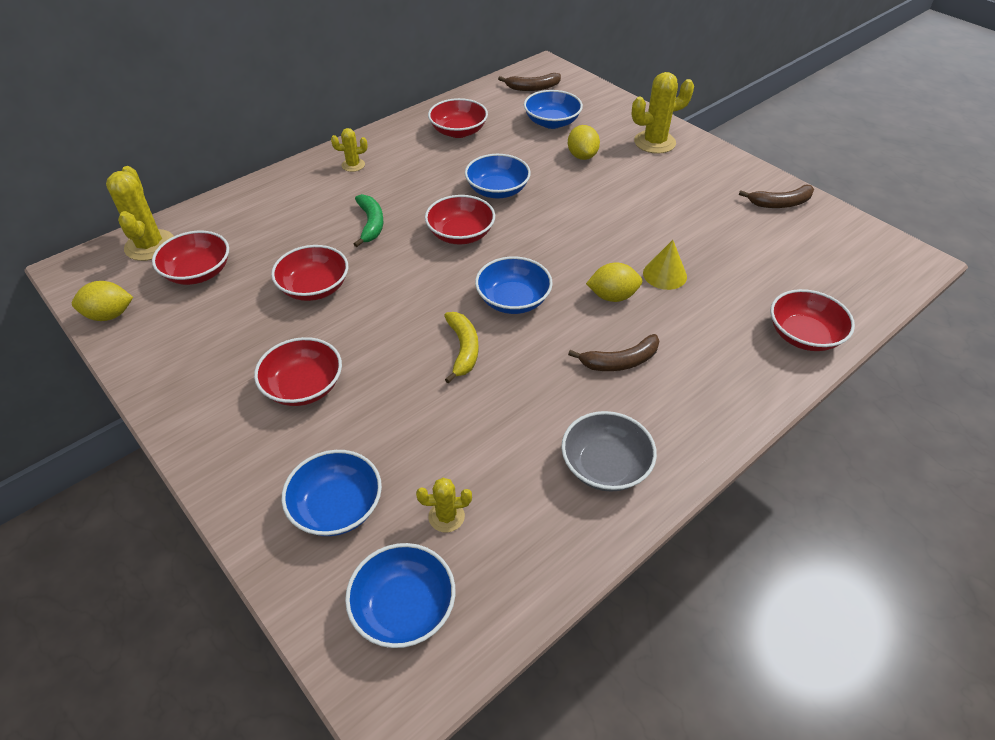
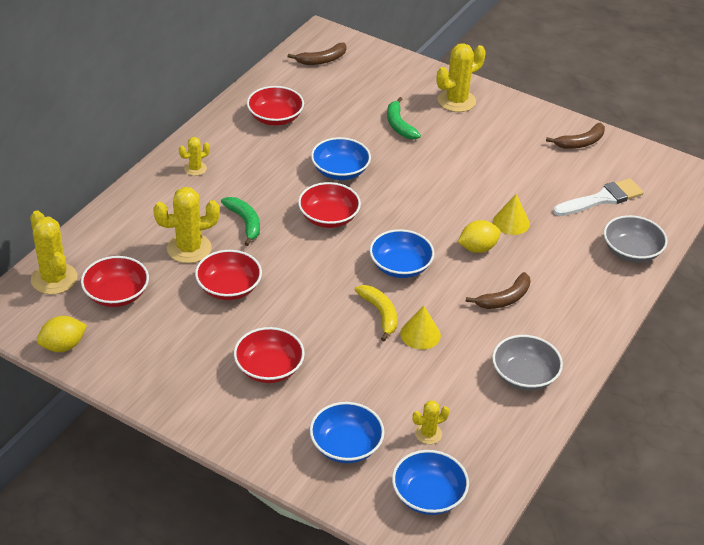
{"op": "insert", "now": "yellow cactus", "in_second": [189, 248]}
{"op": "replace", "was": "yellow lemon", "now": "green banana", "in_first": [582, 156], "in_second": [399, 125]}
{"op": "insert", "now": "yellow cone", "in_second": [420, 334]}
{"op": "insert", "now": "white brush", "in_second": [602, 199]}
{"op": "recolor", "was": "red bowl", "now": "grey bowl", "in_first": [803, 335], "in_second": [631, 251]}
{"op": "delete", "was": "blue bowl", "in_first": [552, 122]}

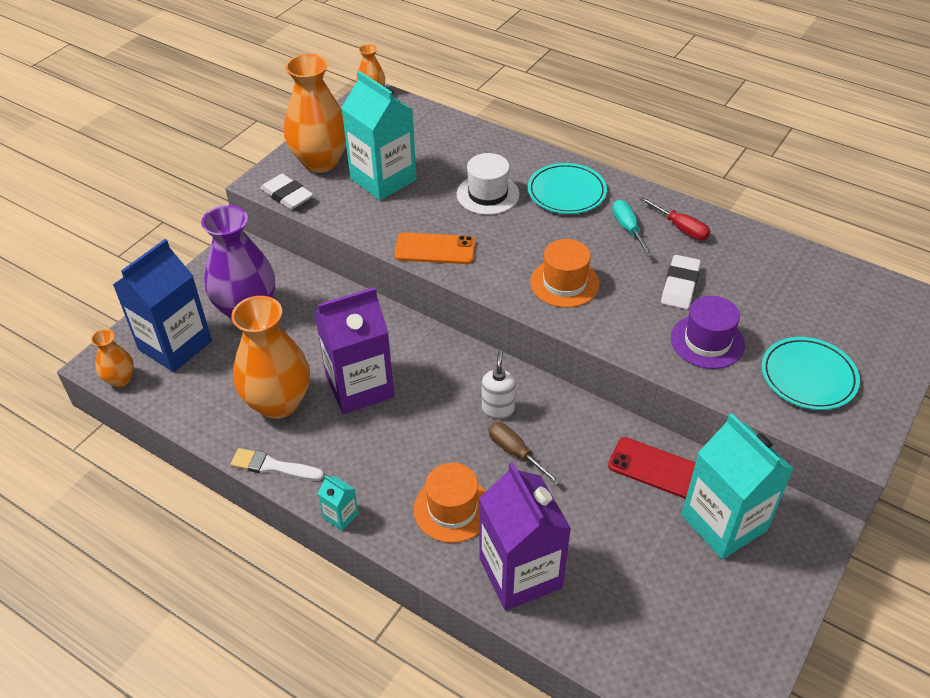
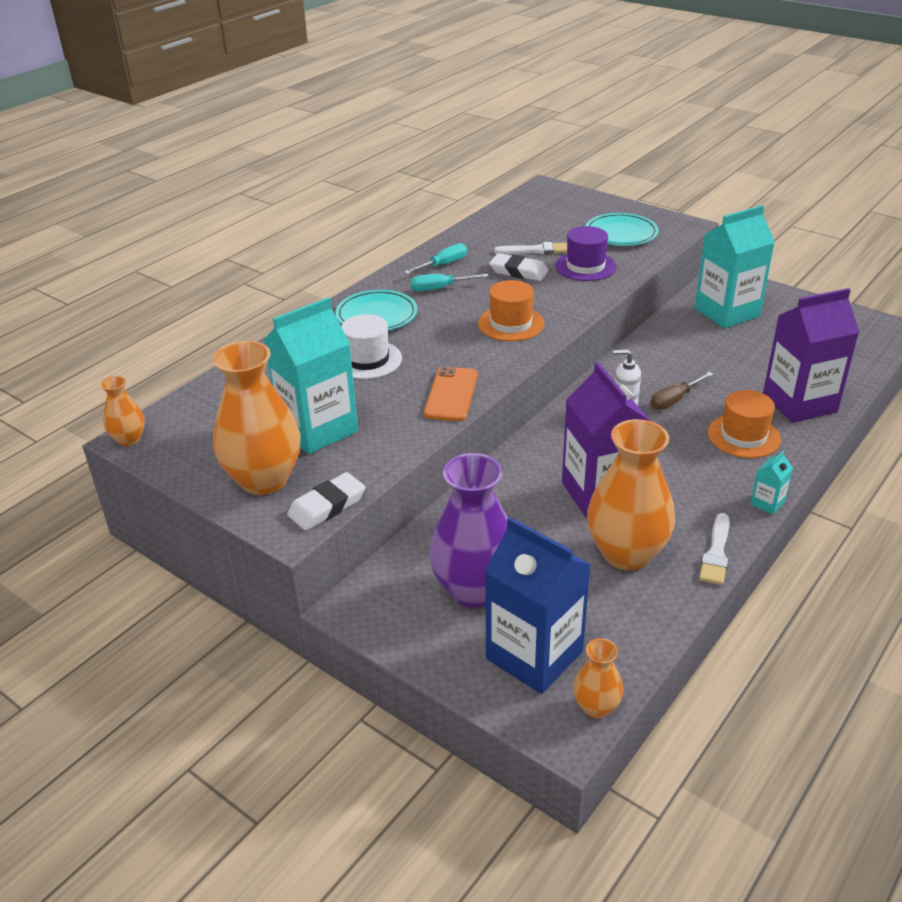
{"op": "recolor", "was": "red screwdriver", "now": "turquoise screwdriver", "in_first": [680, 228], "in_second": [443, 265]}
{"op": "insert", "now": "white brush", "in_second": [535, 250]}
{"op": "delete", "was": "red phone", "in_first": [655, 468]}

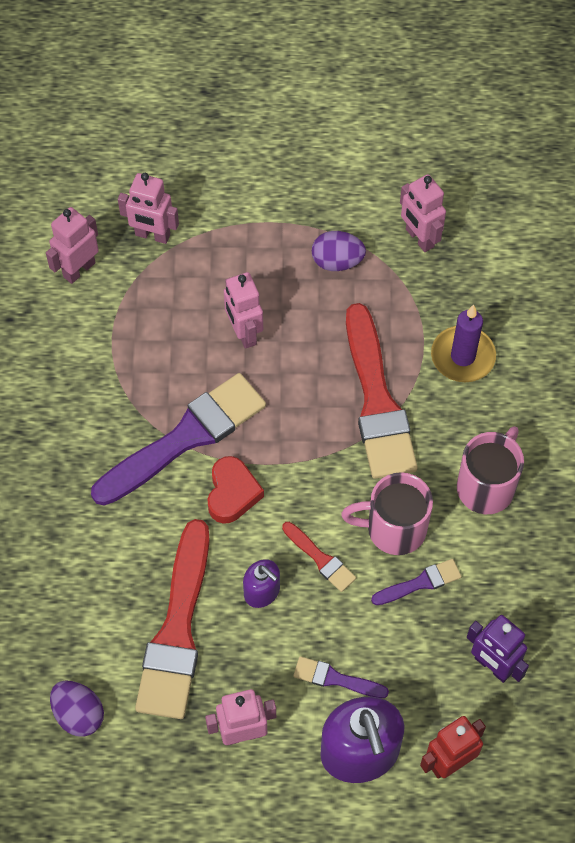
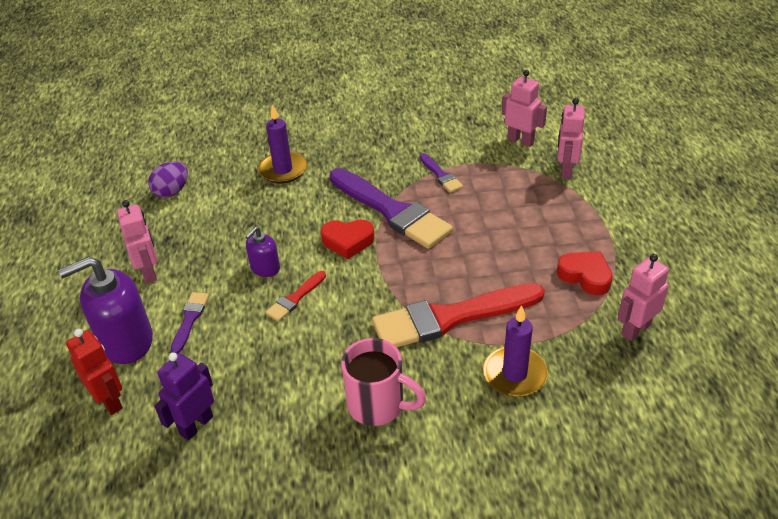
{"op": "insert", "now": "purple candle", "in_second": [283, 170]}
{"op": "move", "was": "purple brush", "in_first": [420, 583], "in_second": [441, 175]}
{"op": "replace", "was": "purple egg", "now": "red heart", "in_first": [337, 262], "in_second": [585, 276]}
{"op": "delete", "was": "red brush", "in_first": [177, 630]}
{"op": "delete", "was": "pink robot", "in_first": [244, 333]}
{"op": "delete", "was": "pink mug", "in_first": [394, 529]}

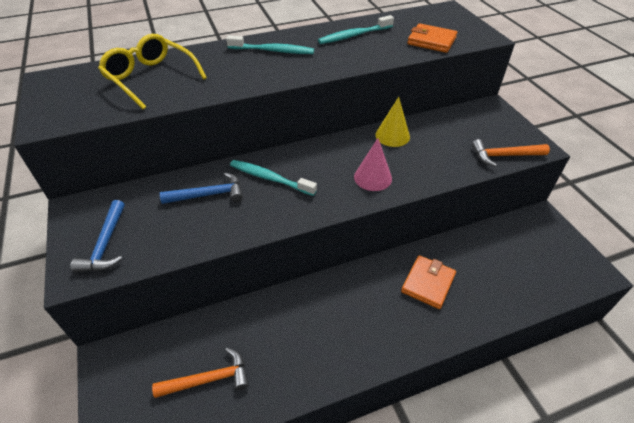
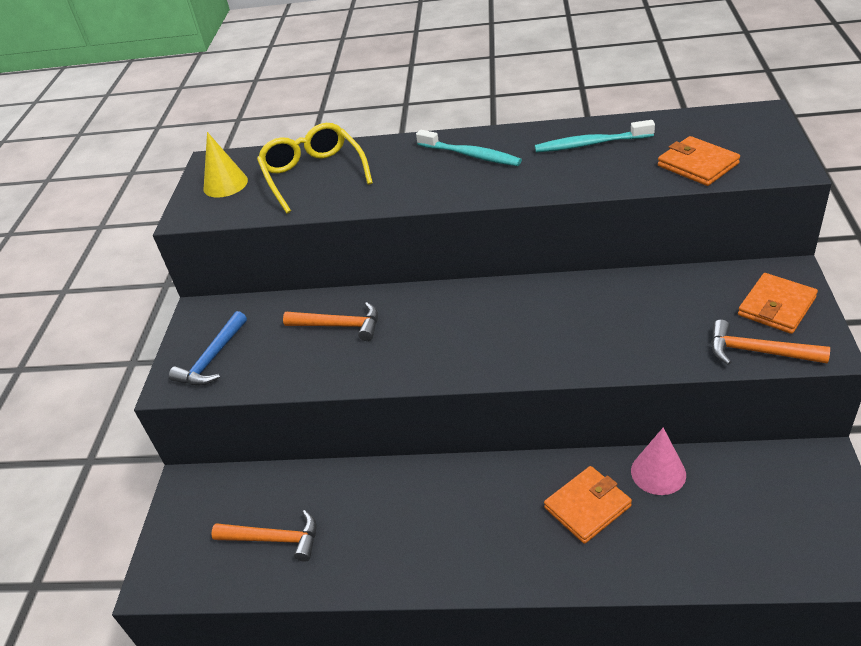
{"op": "move", "was": "yellow cone", "in_first": [392, 135], "in_second": [225, 184]}
{"op": "recolor", "was": "blue hammer", "now": "orange hammer", "in_first": [209, 194], "in_second": [339, 325]}
{"op": "move", "was": "pink cone", "in_first": [373, 177], "in_second": [658, 472]}
{"op": "insert", "now": "orange wallet", "in_second": [776, 306]}
{"op": "delete", "was": "turquoise toothbrush", "in_first": [270, 178]}

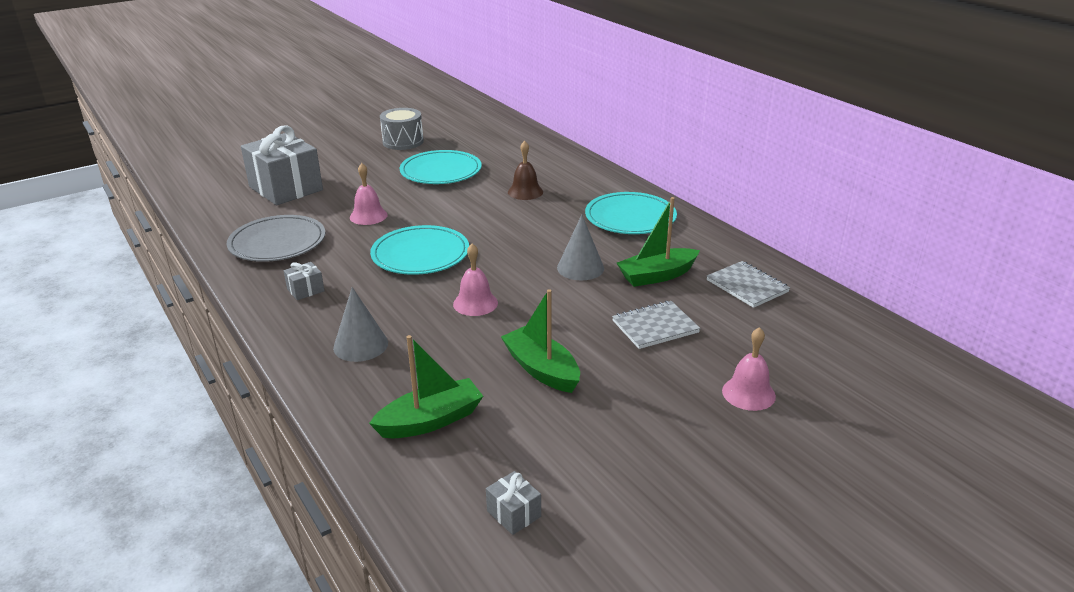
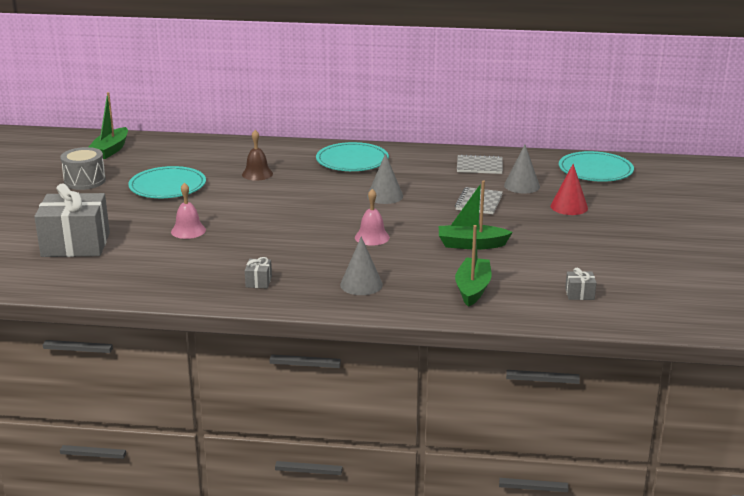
{"op": "move", "was": "green boat", "in_first": [657, 276], "in_second": [110, 150]}
{"op": "insert", "now": "grey cone", "in_second": [522, 186]}
{"op": "replace", "was": "pink bell", "now": "red cone", "in_first": [748, 393], "in_second": [569, 207]}
{"op": "move", "was": "turquoise plate", "in_first": [420, 254], "in_second": [595, 170]}
{"op": "delete", "was": "grey plate", "in_first": [277, 242]}

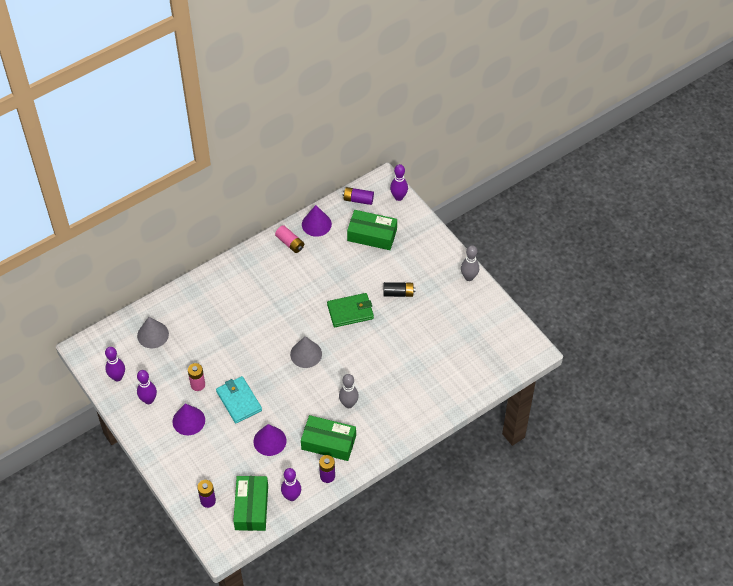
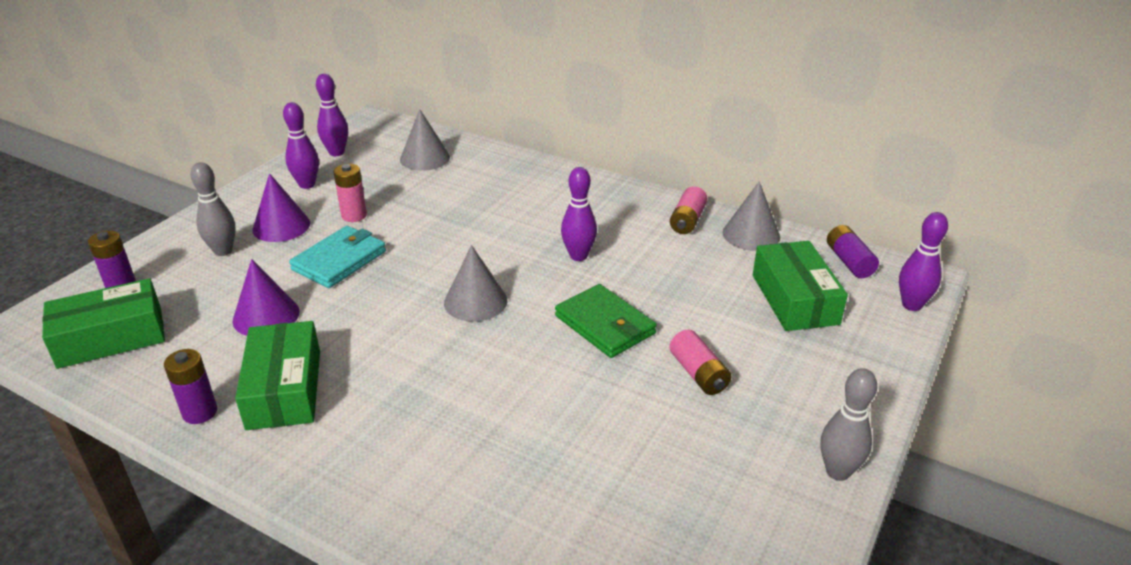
{"op": "move", "was": "grey bowling pin", "in_first": [348, 404], "in_second": [223, 251]}
{"op": "move", "was": "purple bowling pin", "in_first": [291, 496], "in_second": [578, 256]}
{"op": "recolor", "was": "black battery", "now": "pink battery", "in_first": [398, 293], "in_second": [698, 374]}
{"op": "recolor", "was": "purple cone", "now": "grey cone", "in_first": [316, 224], "in_second": [751, 234]}

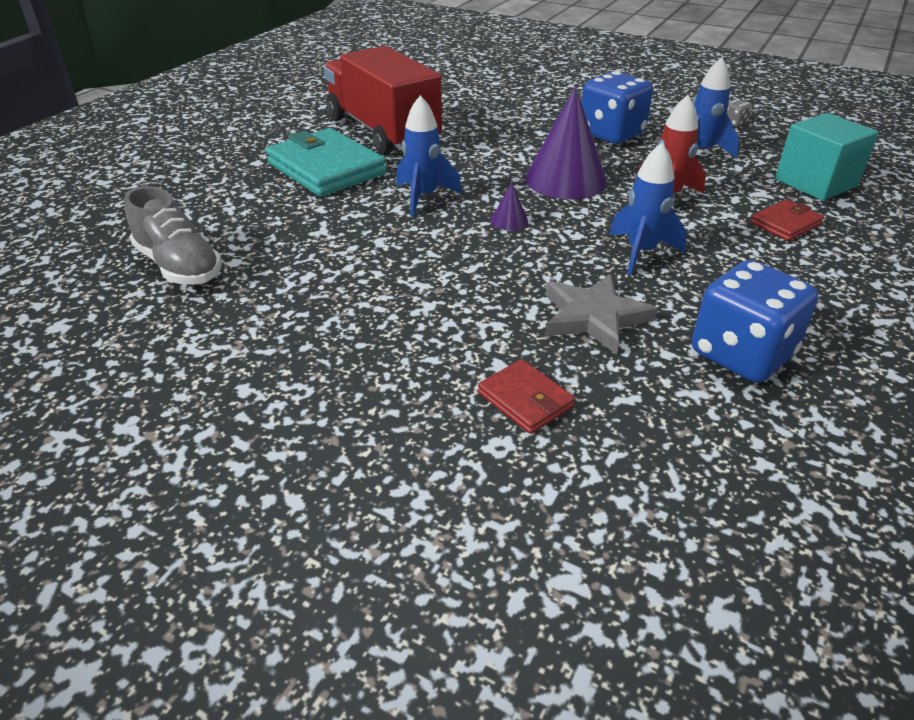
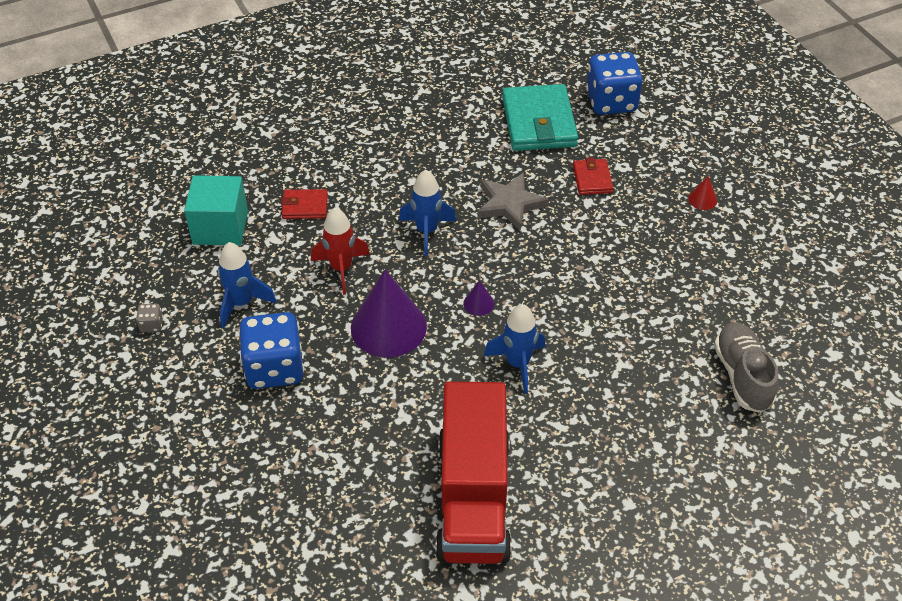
{"op": "move", "was": "turquoise wallet", "in_first": [326, 168], "in_second": [538, 122]}
{"op": "move", "was": "blue dice", "in_first": [741, 354], "in_second": [611, 102]}
{"op": "insert", "now": "red cone", "in_second": [702, 199]}

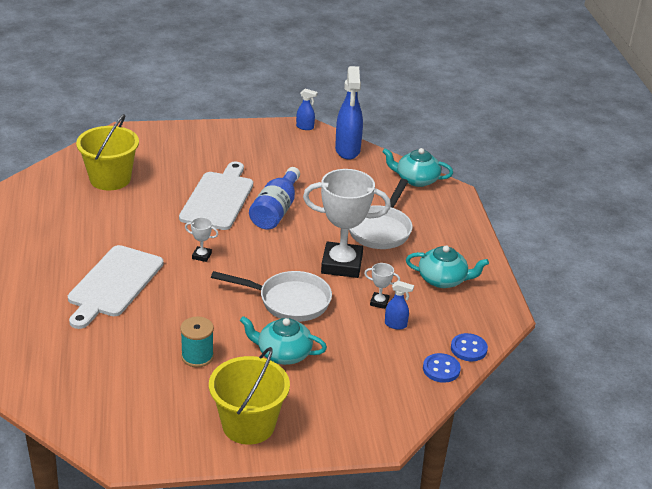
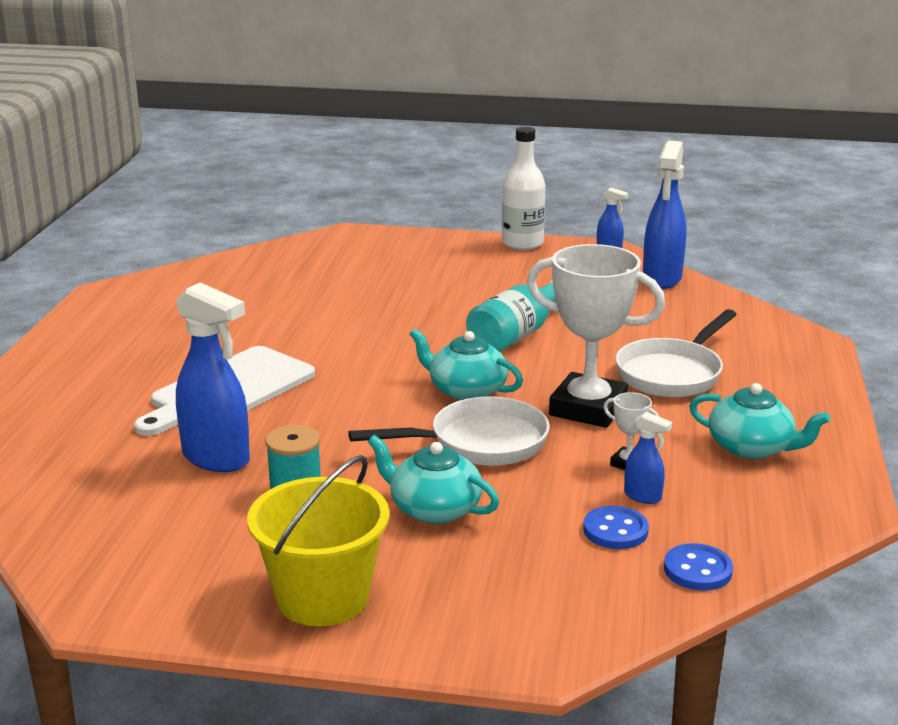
{"op": "insert", "now": "blue spray bottle", "in_second": [217, 458]}
{"op": "rotate", "was": "white pan", "in_first": [289, 301], "in_second": [479, 443], "clockwise": -45}
{"op": "move", "was": "turquoise teapot", "in_first": [416, 179], "in_second": [466, 390]}
{"op": "recolor", "was": "blue bottle", "now": "turquoise bottle", "in_first": [276, 211], "in_second": [517, 334]}
{"op": "insert", "now": "white bottle", "in_second": [522, 243]}
{"op": "move", "was": "blue button", "in_first": [468, 349], "in_second": [615, 530]}
{"op": "delete", "was": "yellow bucket", "in_first": [110, 179]}
{"op": "delete", "was": "white cutting board", "in_first": [218, 198]}
{"op": "delete", "was": "white trophy", "in_first": [202, 256]}

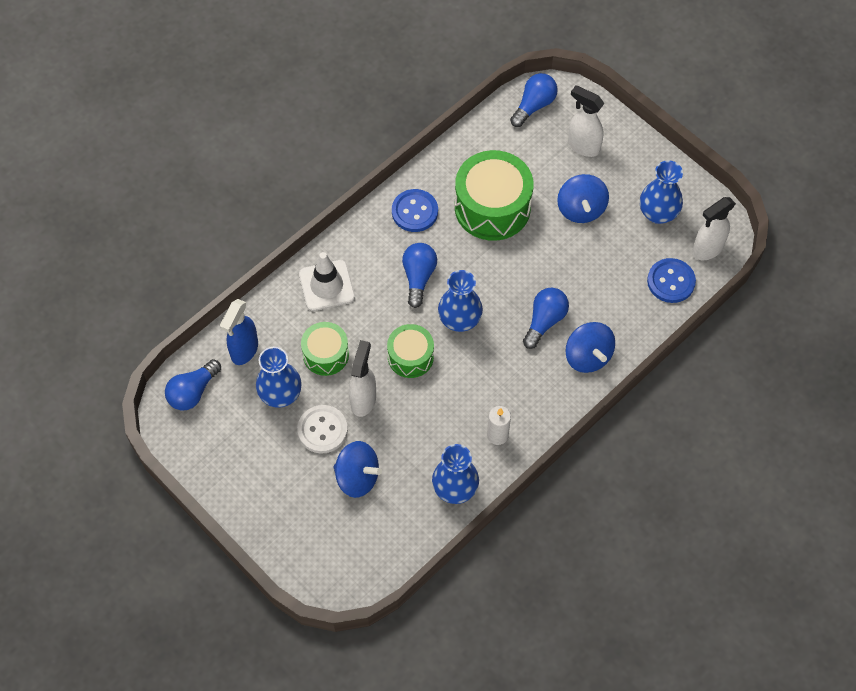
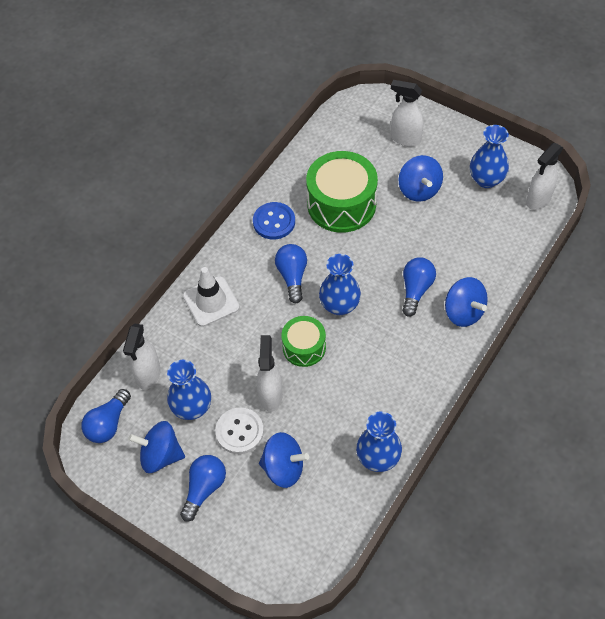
{"op": "recolor", "was": "blue spray bottle", "now": "white spray bottle", "in_first": [244, 350], "in_second": [148, 375]}
{"op": "insert", "now": "blue spinning top", "in_second": [161, 455]}
{"op": "move", "was": "blue light bulb", "in_first": [534, 105], "in_second": [204, 488]}
{"op": "delete", "was": "green drum", "in_first": [326, 354]}
{"op": "delete", "was": "white candle", "in_first": [497, 435]}
{"op": "delete", "was": "blue button", "in_first": [671, 281]}

